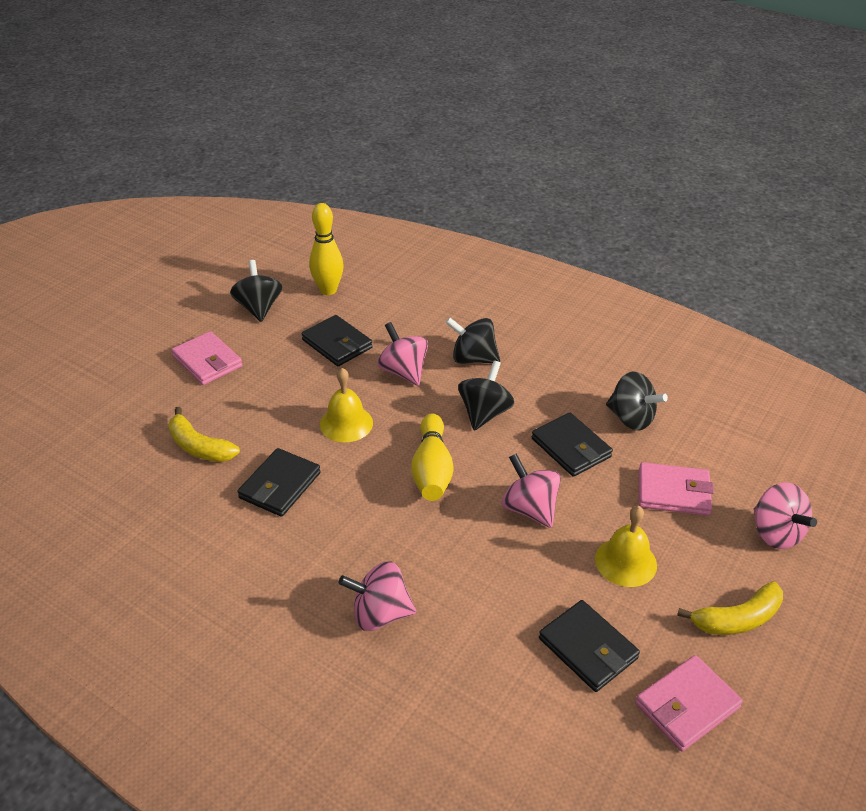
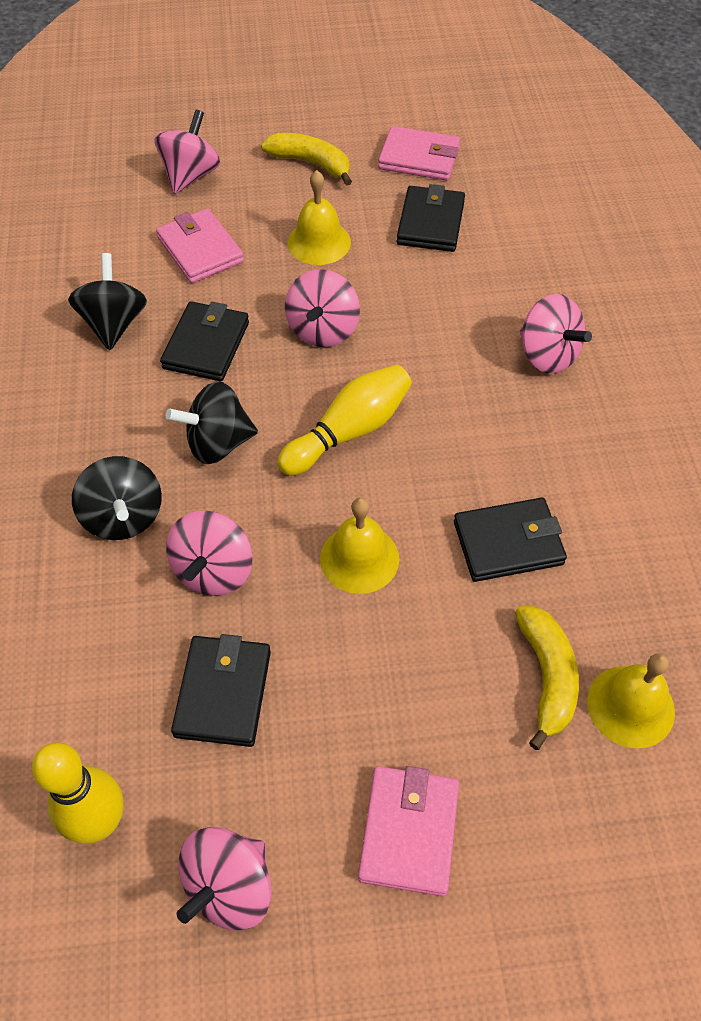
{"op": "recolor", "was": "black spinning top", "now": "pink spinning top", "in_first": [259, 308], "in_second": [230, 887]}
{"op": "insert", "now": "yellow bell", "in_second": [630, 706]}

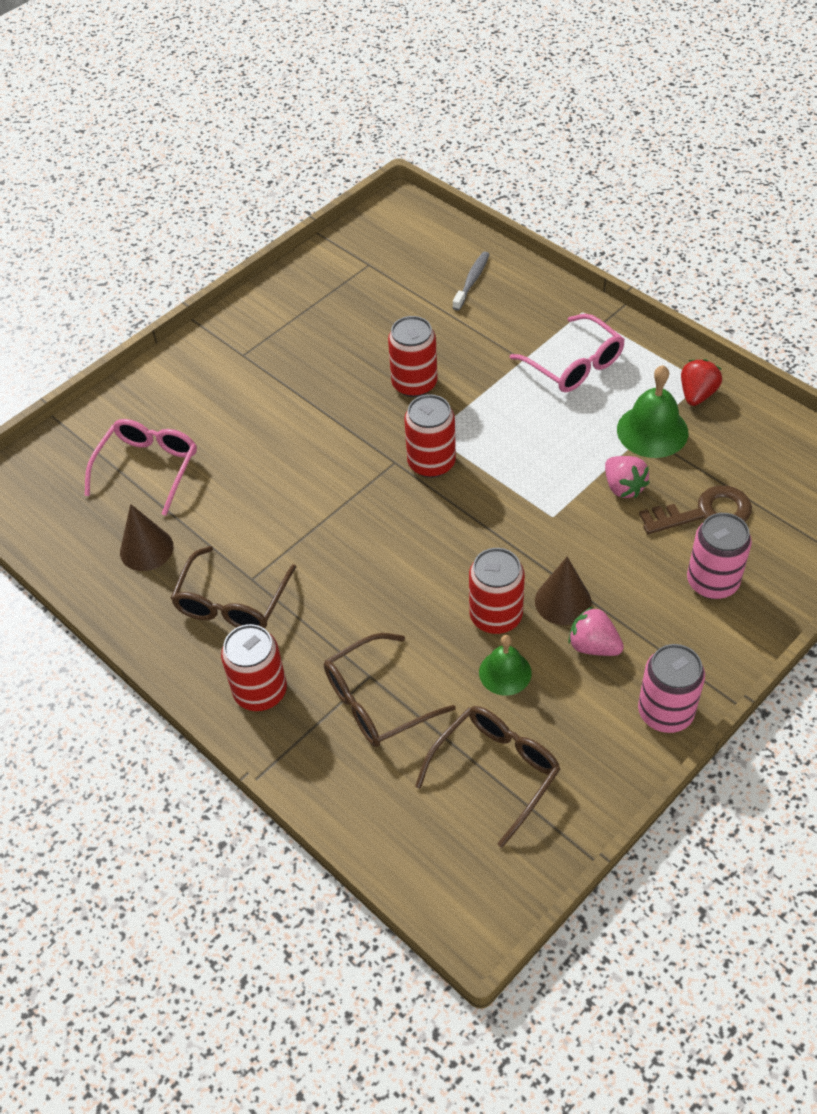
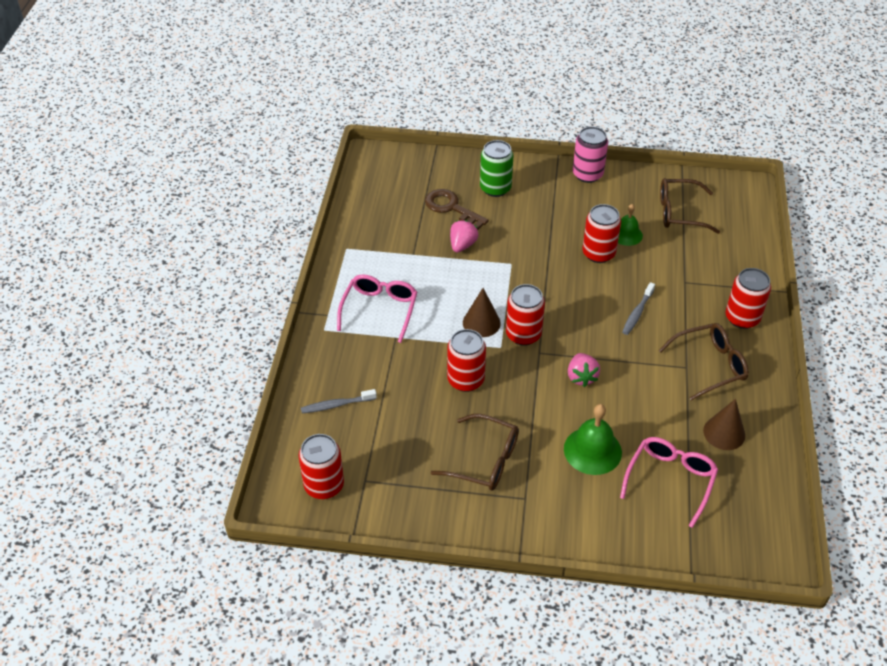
{"op": "insert", "now": "red can", "in_second": [324, 485]}
{"op": "move", "was": "brown glasses", "in_first": [376, 701], "in_second": [485, 461]}
{"op": "move", "was": "brown cone", "in_first": [563, 601], "in_second": [481, 323]}
{"op": "recolor", "was": "pink can", "now": "green can", "in_first": [712, 582], "in_second": [495, 188]}
{"op": "move", "was": "green bell", "in_first": [652, 431], "in_second": [592, 450]}
{"op": "move", "was": "pink strawberry", "in_first": [593, 646], "in_second": [581, 377]}
{"op": "rotate", "was": "pink glasses", "in_first": [148, 467], "in_second": [670, 480], "clockwise": 135}
{"op": "insert", "now": "grey toothbrush", "in_second": [637, 313]}
{"op": "delete", "was": "red strawberry", "in_first": [697, 394]}

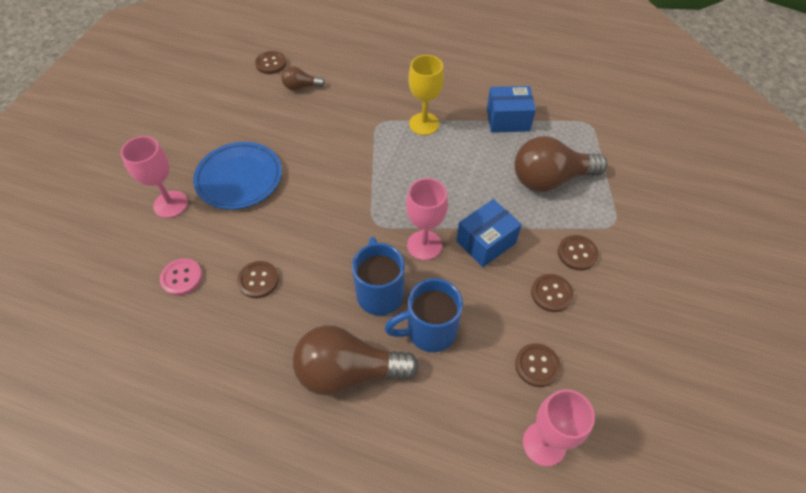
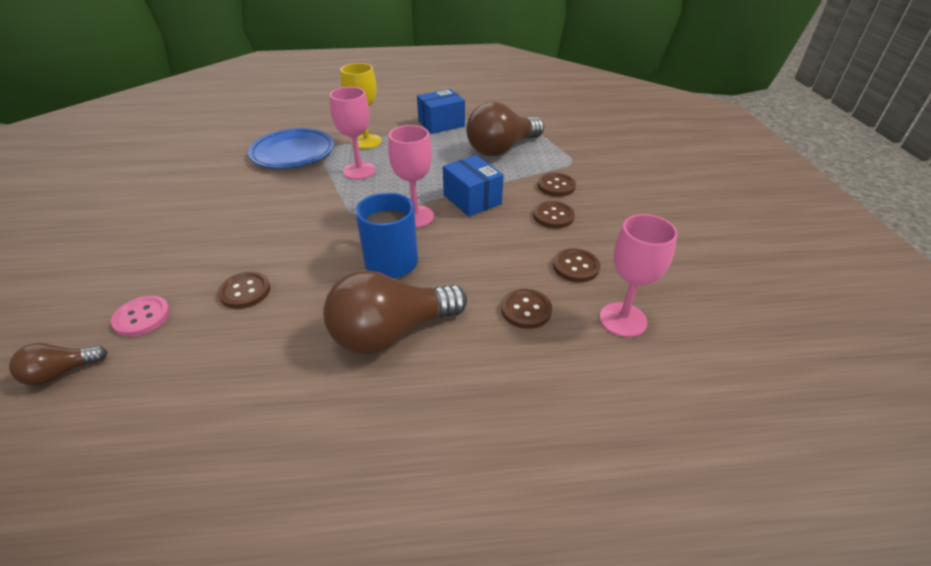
{"op": "move", "was": "brown light bulb", "in_first": [301, 87], "in_second": [61, 372]}
{"op": "move", "was": "blue plate", "in_first": [239, 178], "in_second": [293, 152]}
{"op": "move", "was": "pink goblet", "in_first": [170, 204], "in_second": [359, 171]}
{"op": "rotate", "was": "blue box", "in_first": [486, 242], "in_second": [472, 199], "clockwise": -60}
{"op": "move", "was": "brown button", "in_first": [271, 63], "in_second": [526, 310]}
{"op": "delete", "was": "blue mug", "in_first": [429, 331]}

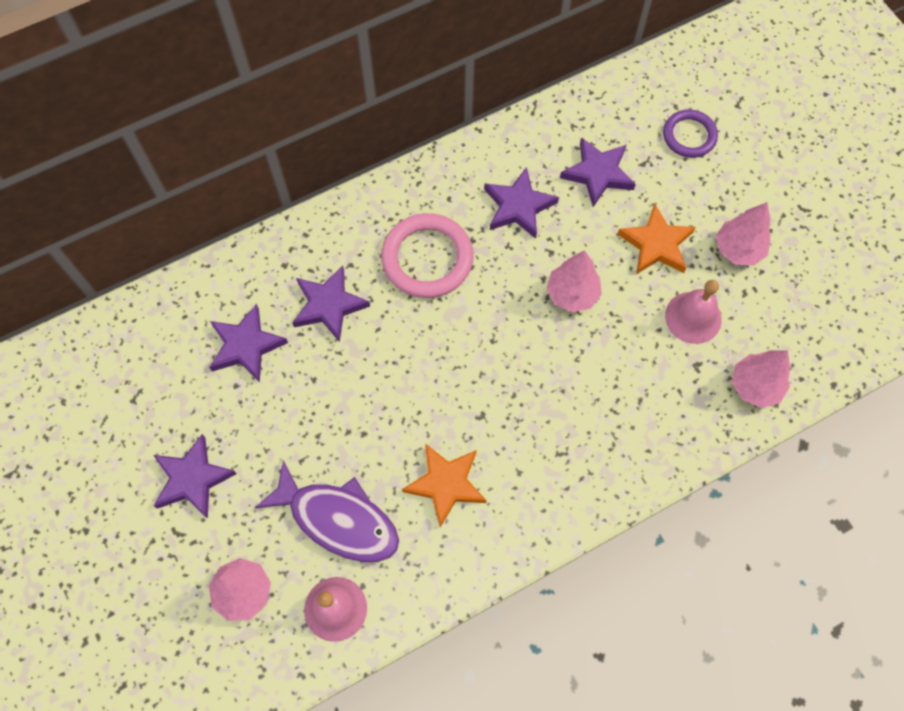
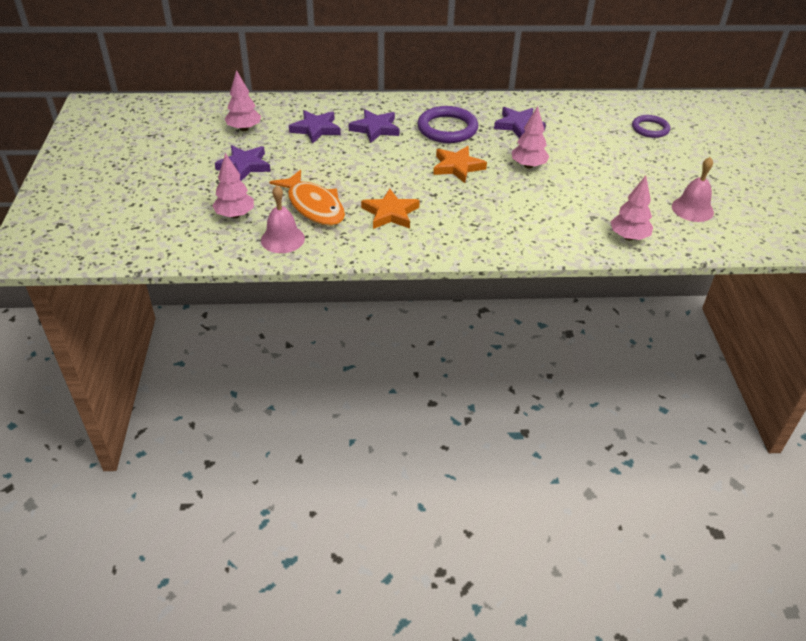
{"op": "move", "was": "pink tree", "in_first": [738, 249], "in_second": [244, 129]}
{"op": "recolor", "was": "purple fish", "now": "orange fish", "in_first": [338, 519], "in_second": [314, 206]}
{"op": "recolor", "was": "pink ring", "now": "purple ring", "in_first": [427, 258], "in_second": [447, 128]}
{"op": "move", "was": "orange star", "in_first": [656, 244], "in_second": [457, 167]}
{"op": "move", "was": "pink bell", "in_first": [693, 317], "in_second": [692, 209]}
{"op": "delete", "was": "purple star", "in_first": [598, 173]}

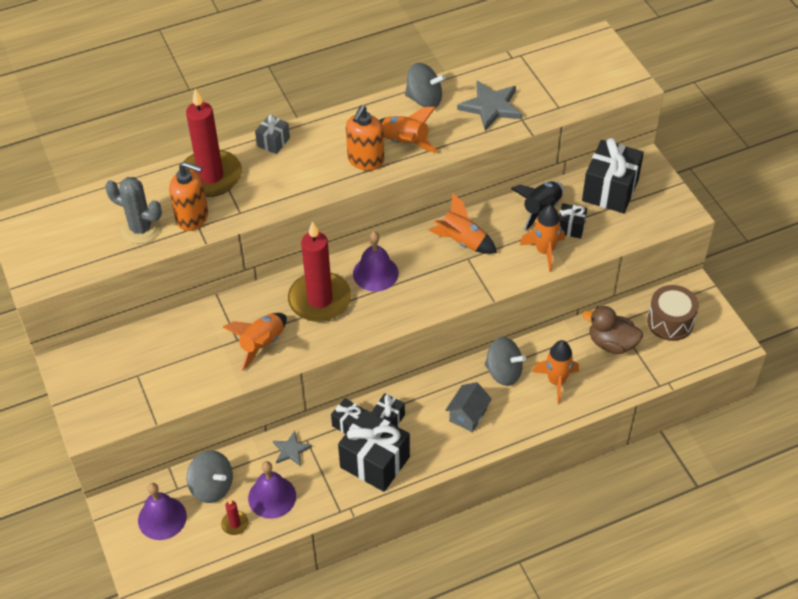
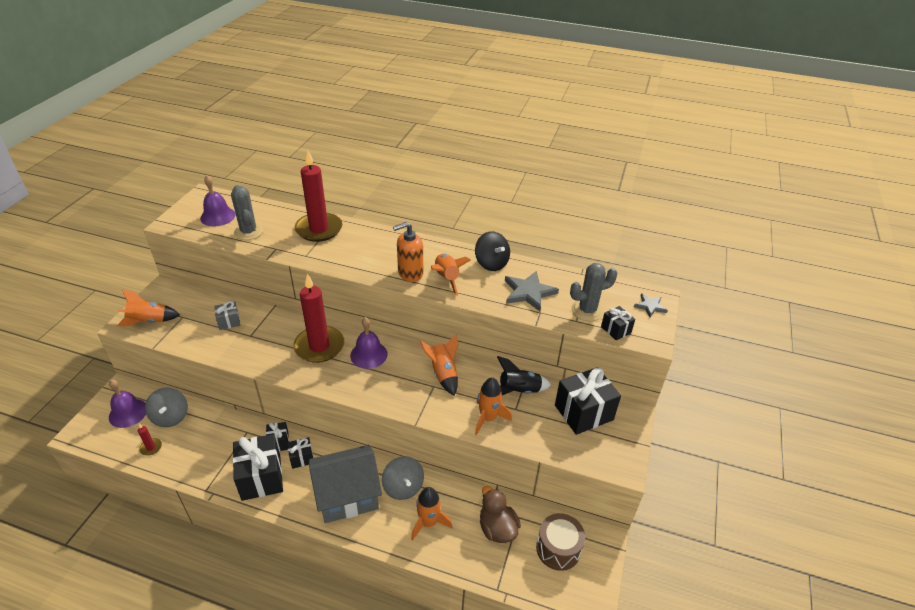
{"op": "move", "was": "orange rocket", "in_first": [262, 344], "in_second": [149, 321]}
{"op": "move", "was": "purple bell", "in_first": [272, 497], "in_second": [218, 216]}
{"op": "move", "was": "grey gift", "in_first": [273, 142], "in_second": [229, 321]}
{"op": "resize", "was": "grey house", "in_first": [468, 415], "in_second": [347, 496], "ratio": 2.01}
{"op": "recolor", "was": "grey spinning top", "now": "black spinning top", "in_first": [424, 99], "in_second": [491, 263]}
{"op": "insert", "now": "grey cactus", "in_second": [587, 310]}
{"op": "move", "was": "black gift", "in_first": [570, 227], "in_second": [616, 330]}
{"op": "move", "was": "grey star", "in_first": [291, 450], "in_second": [650, 306]}
{"op": "delete", "was": "orange soap dispenser", "in_first": [192, 217]}

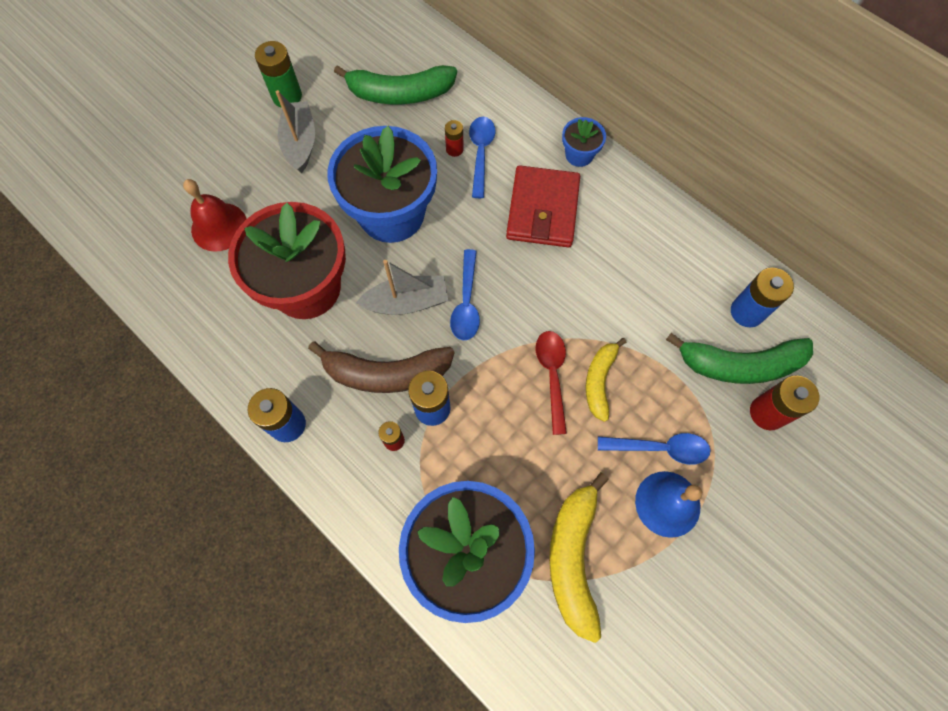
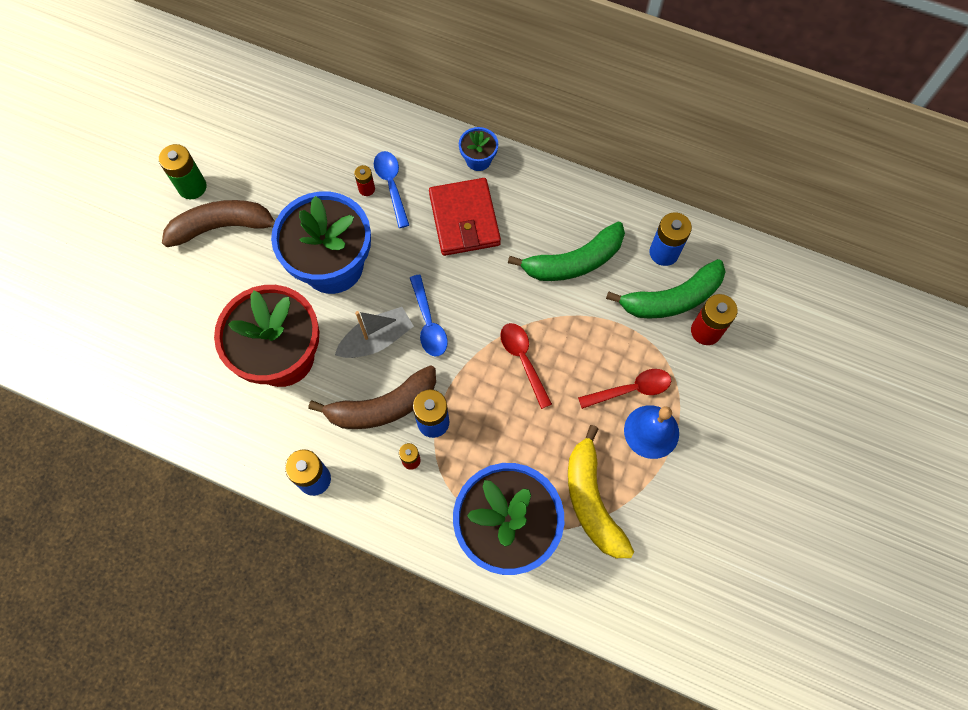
{"op": "replace", "was": "grey boat", "now": "brown banana", "in_first": [300, 143], "in_second": [223, 227]}
{"op": "move", "was": "green banana", "in_first": [400, 94], "in_second": [573, 262]}
{"op": "recolor", "was": "blue spoon", "now": "red spoon", "in_first": [660, 448], "in_second": [630, 389]}
{"op": "delete", "was": "red bell", "in_first": [219, 226]}
{"op": "delete", "was": "yellow banana", "in_first": [599, 381]}

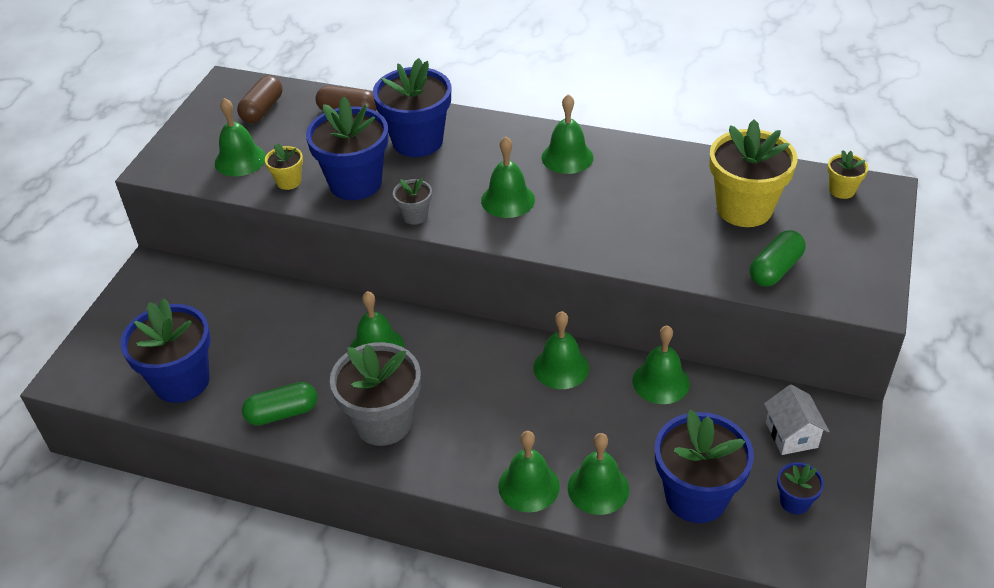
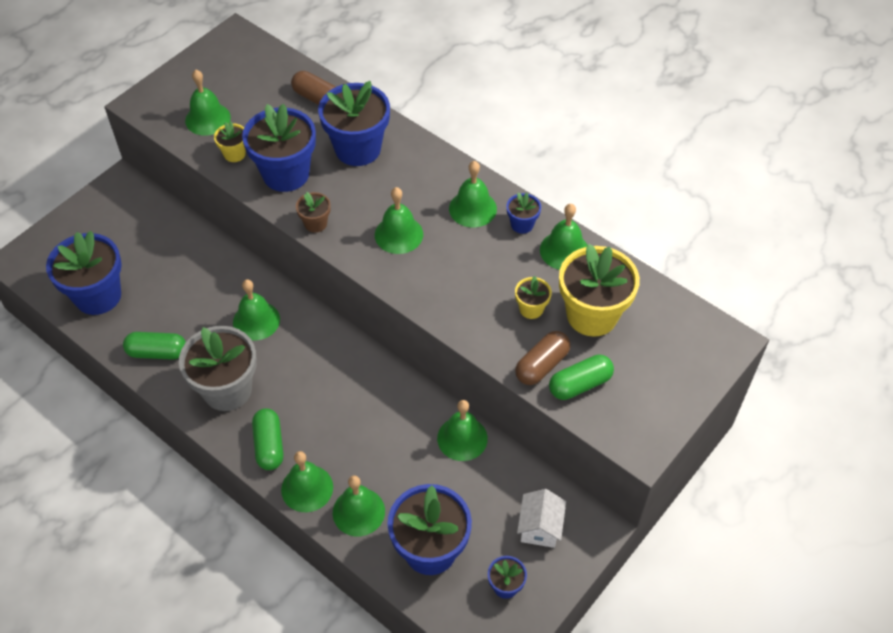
{"op": "insert", "now": "green capsule", "in_second": [269, 445]}
{"op": "recolor", "was": "grey flower pot", "now": "brown flower pot", "in_first": [415, 216], "in_second": [315, 223]}
{"op": "insert", "now": "blue flower pot", "in_second": [522, 224]}
{"op": "move", "was": "yellow flower pot", "in_first": [842, 190], "in_second": [531, 309]}
{"op": "move", "was": "brown capsule", "in_first": [262, 110], "in_second": [542, 365]}
{"op": "move", "was": "green bell", "in_first": [561, 367], "in_second": [564, 250]}

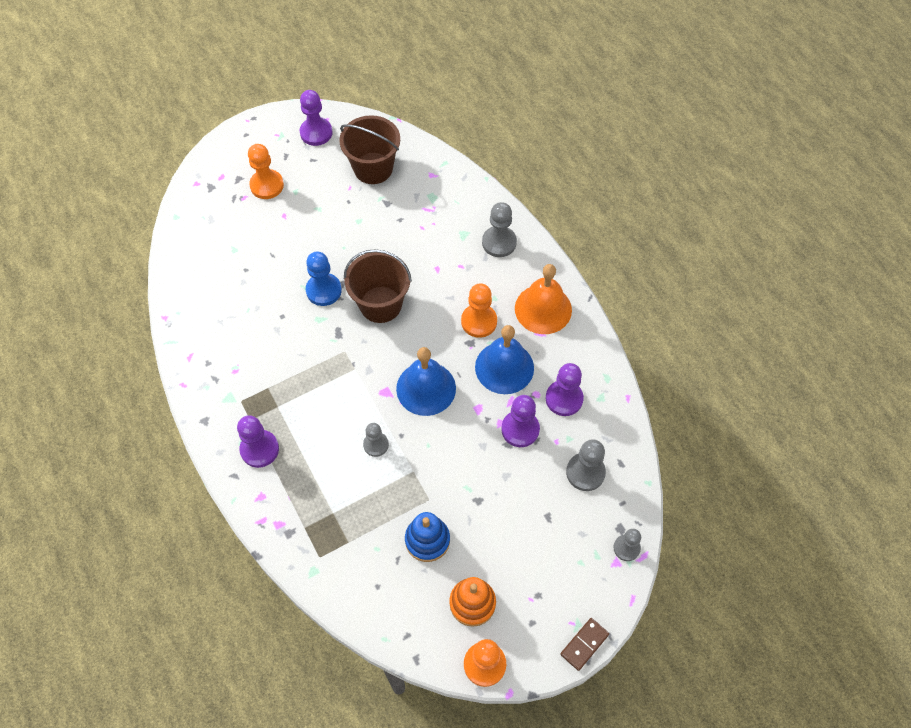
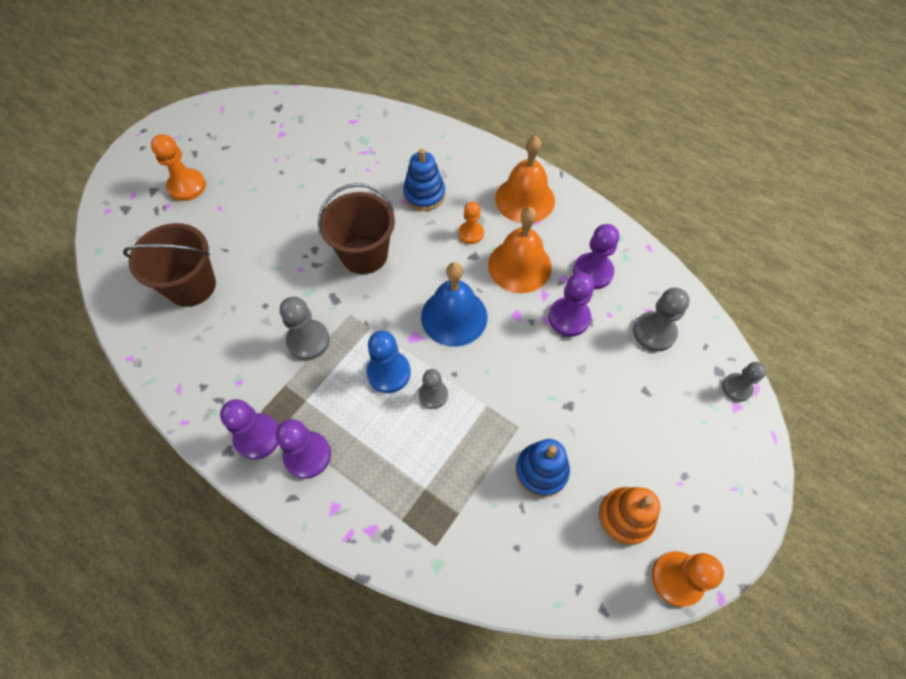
{"op": "move", "was": "brown bucket", "in_first": [373, 168], "in_second": [191, 286]}
{"op": "move", "was": "purple pawn", "in_first": [316, 133], "in_second": [257, 437]}
{"op": "move", "was": "grey pawn", "in_first": [499, 242], "in_second": [308, 341]}
{"op": "move", "was": "blue pawn", "in_first": [324, 290], "in_second": [388, 373]}
{"op": "insert", "now": "blue stacking toy", "in_second": [424, 194]}
{"op": "resize", "was": "orange pawn", "in_first": [479, 321], "in_second": [471, 233], "ratio": 0.66}
{"op": "recolor", "was": "blue bell", "now": "orange bell", "in_first": [504, 367], "in_second": [519, 266]}
{"op": "delete", "was": "brown domino", "in_first": [584, 644]}

